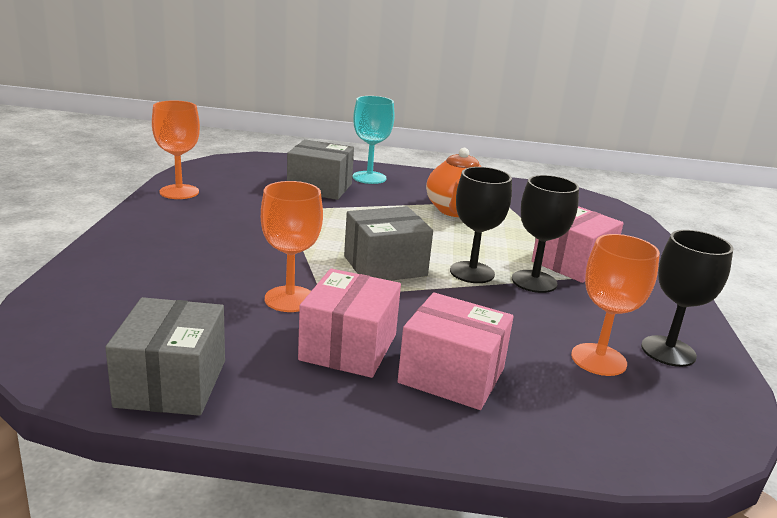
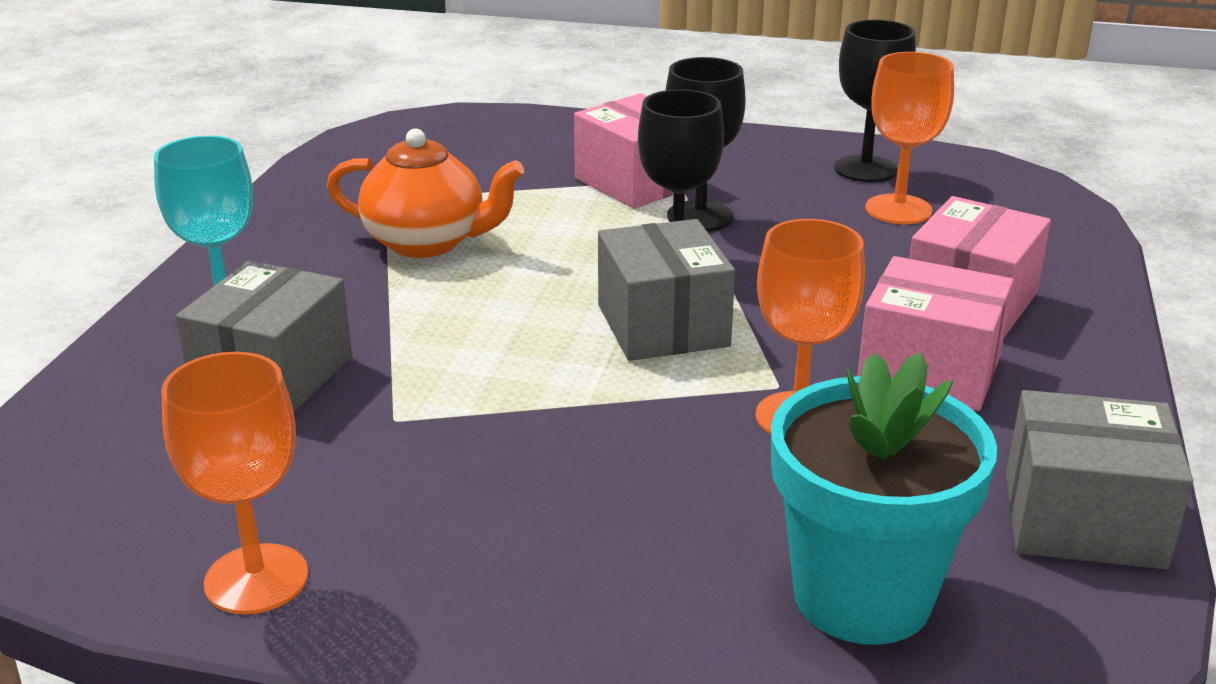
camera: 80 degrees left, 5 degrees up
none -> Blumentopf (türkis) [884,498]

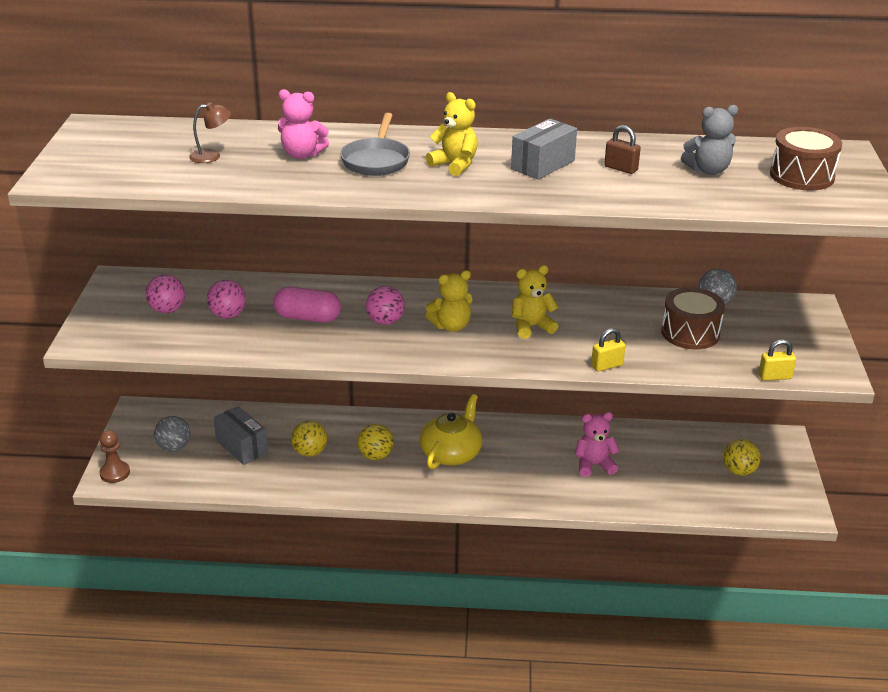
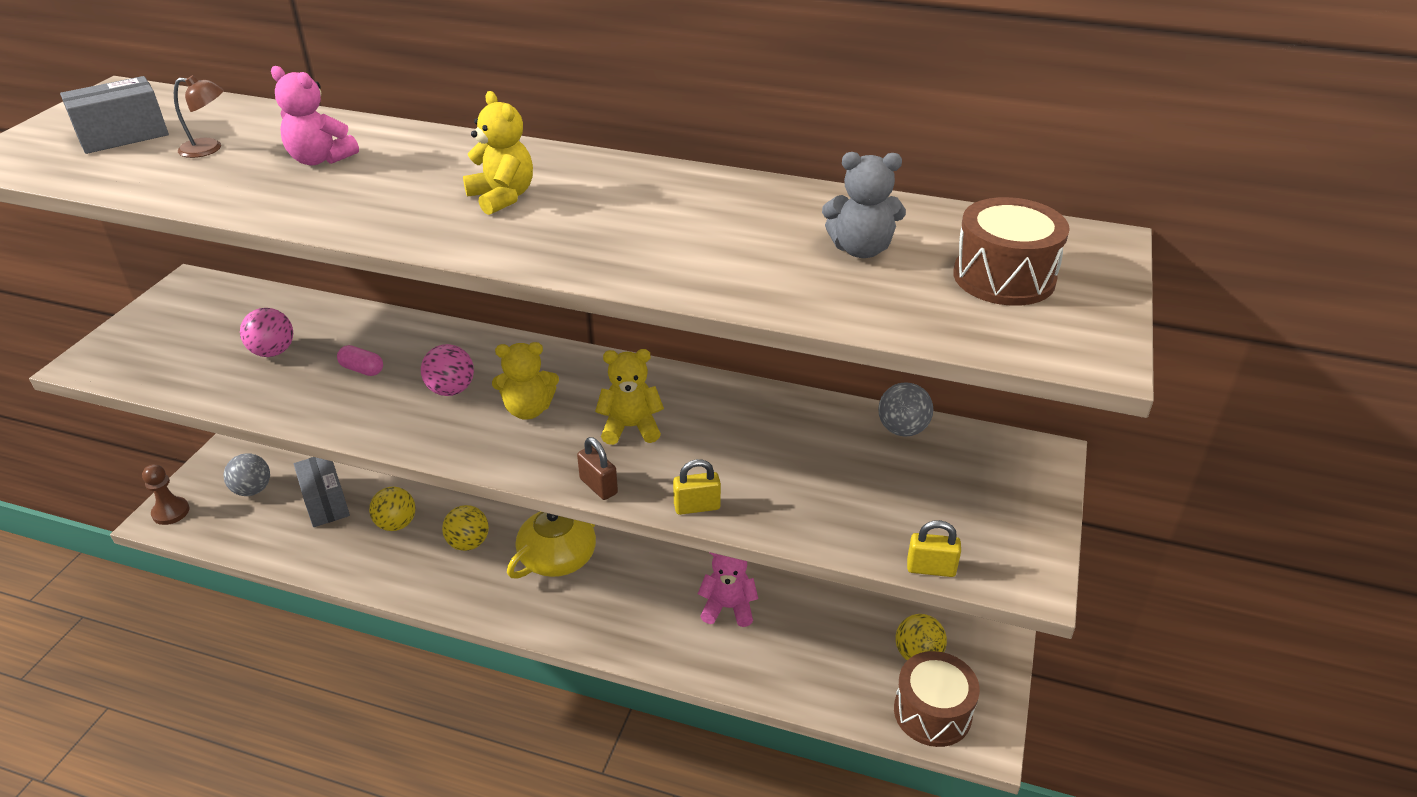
camera: 15 degrees right, 5 degrees up
Ball (rosa) [165,294] -> none
Pfanne (grau) [375,144] -> none
Schachtel (grau) [544,149] -> Schachtel (grau) [114,115], relocated
Vorhängeschloss (braun) [622,149] -> Vorhängeschloss (braun) [597,468], relocated
Trommel (braun) [693,318] -> Trommel (braun) [937,699], relocated
Kapsel (rosa) [307,305] -> Kapsel (rosa) [360,360], x0.57

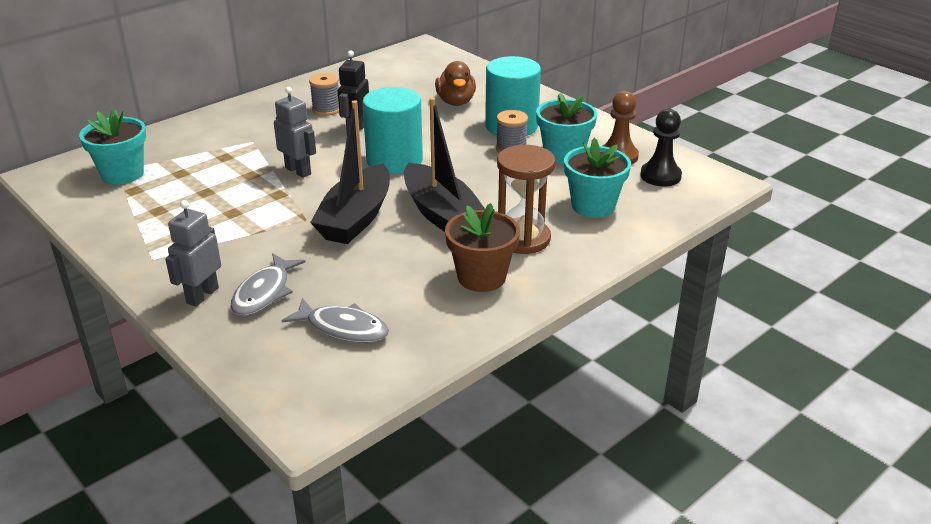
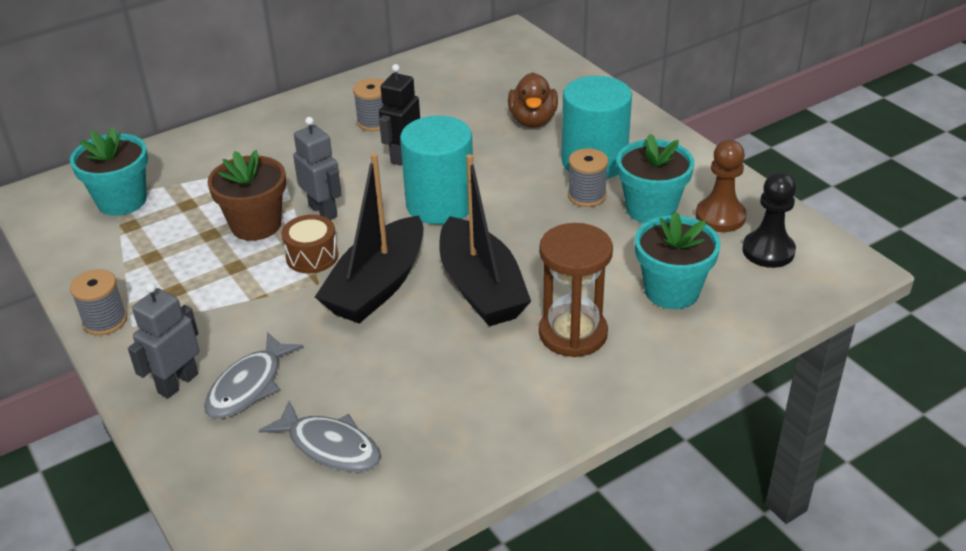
camera: 10 degrees right, 5 degrees up
none -> Garnrolle (grau) [98,302]
none -> Trommel (braun) [309,244]
Blumentopf (braun) [482,247] -> Blumentopf (braun) [246,195], relocated

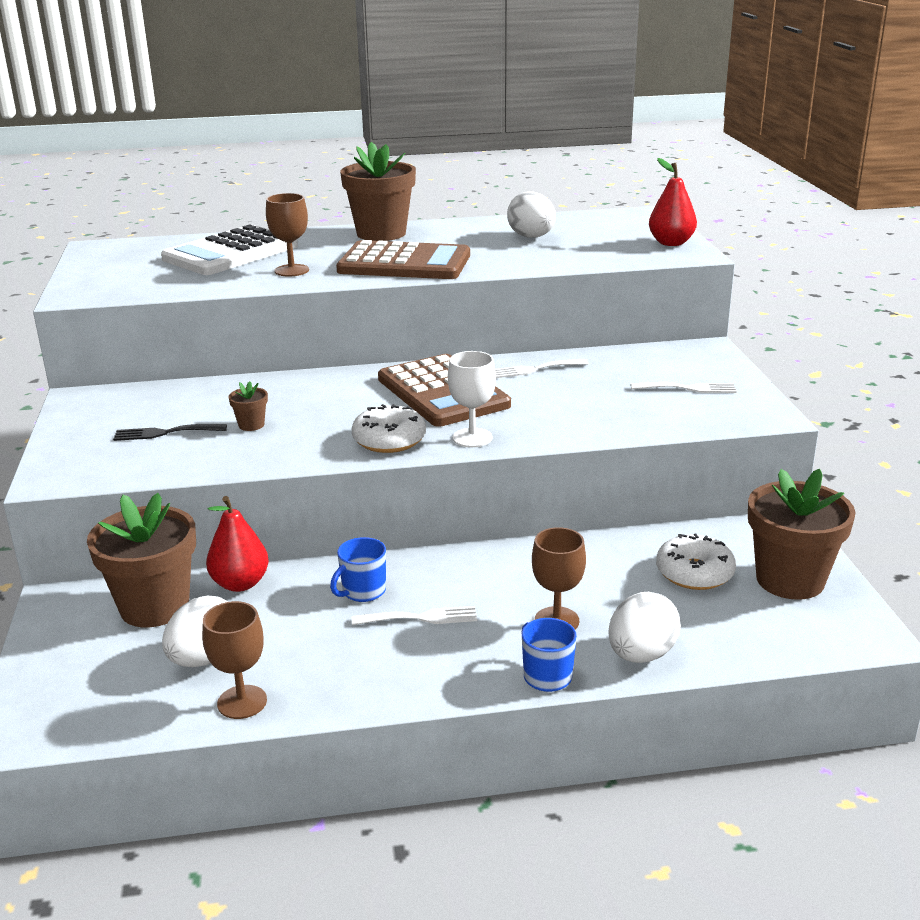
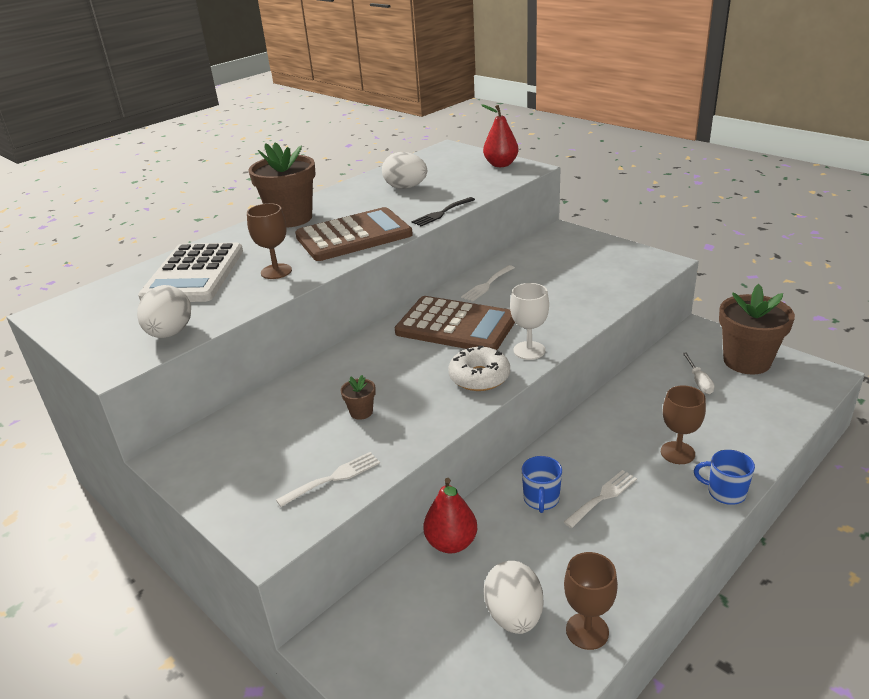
camera: 35 degrees left, 5 degrees up
Blumentopf (braun) [141,560] -> none
Gabel (schwarz) [170,432] -> Gabel (schwarz) [443,211], relocated
Ei (weiß) [644,627] -> Ei (weiß) [164,311], relocated
Gabel (weiß) [684,387] -> Gabel (weiß) [328,479], relocated
Donut (weiß) [696,561] -> Schraubenzieher (weiß) [699,373]

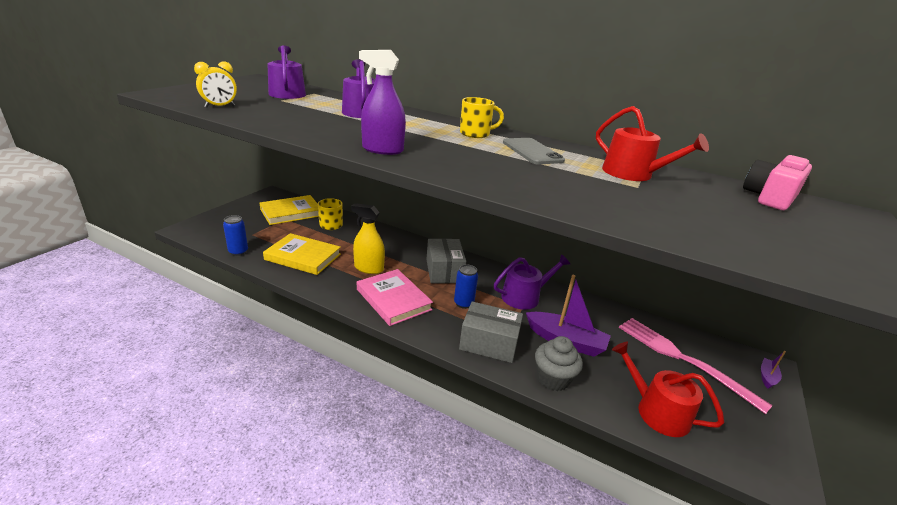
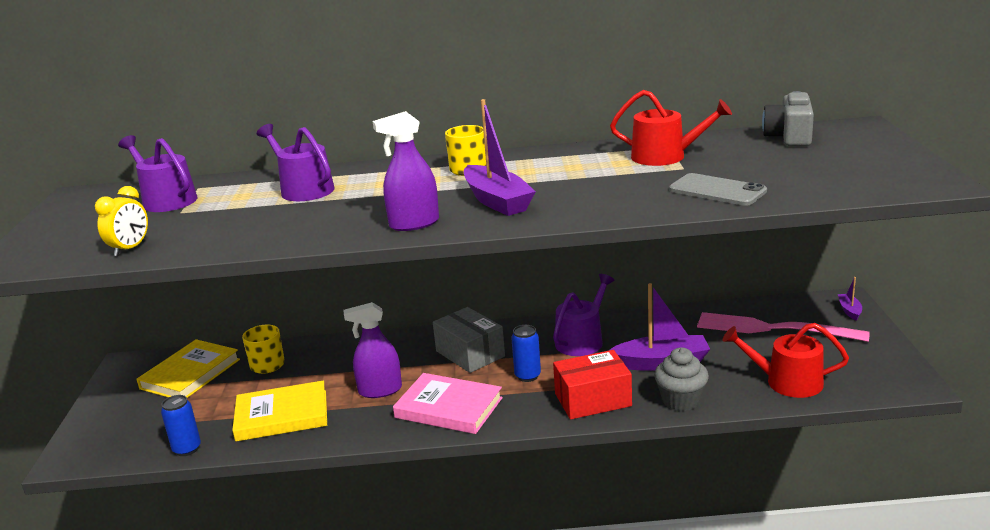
camera: 25 degrees left, 5 degrees down
none -> Boot (lila) [500,157]
Handy (grau) [534,151] -> Handy (grau) [718,189], relocated
Sprühflasche (gelb) [368,238] -> Sprühflasche (lila) [372,350]
Schachtel (grau) [491,332] -> Schachtel (rot) [592,385]
Kamera (rosa) [777,182] -> Kamera (grau) [788,118]

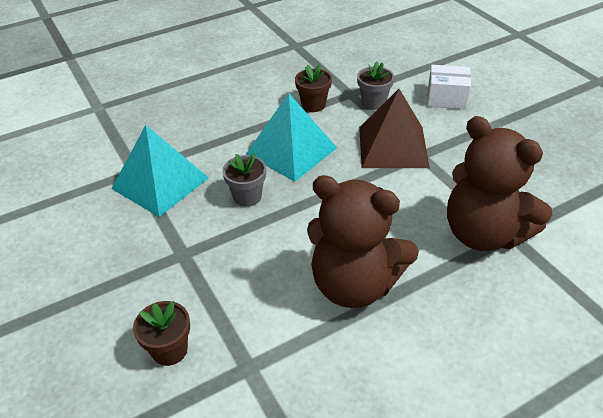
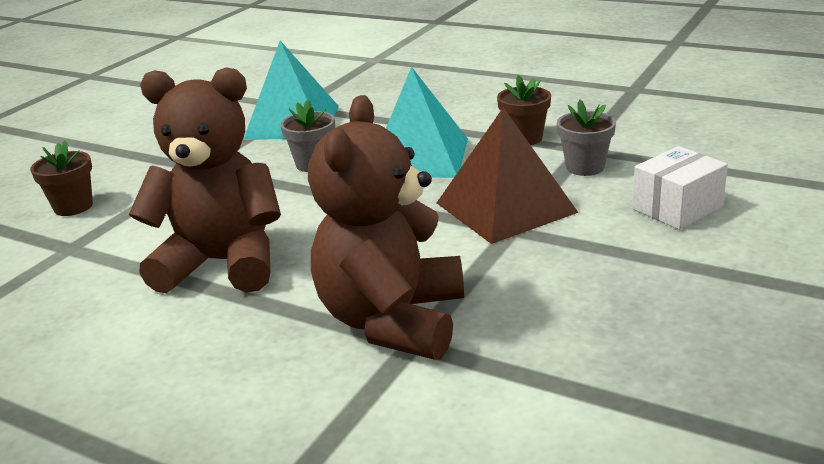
camera: 60 degrees right, 15 degrees down
Teddybär (braun) [363,241] -> Teddybär (braun) [205,180], 105 degrees clockwise
Schachtel (weiß) [449,87] -> Schachtel (weiß) [680,188], 75 degrees clockwise

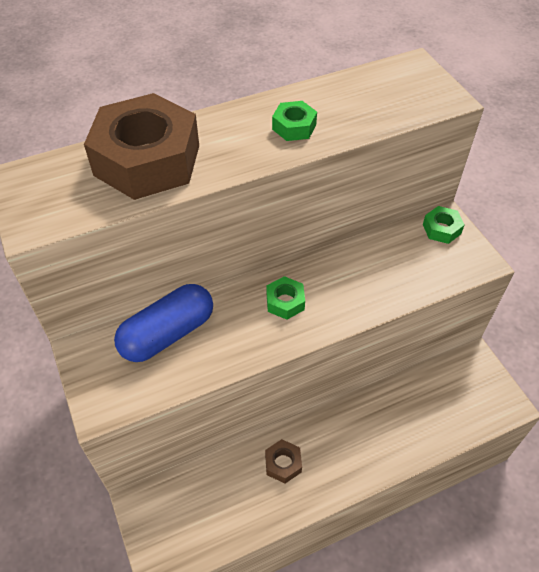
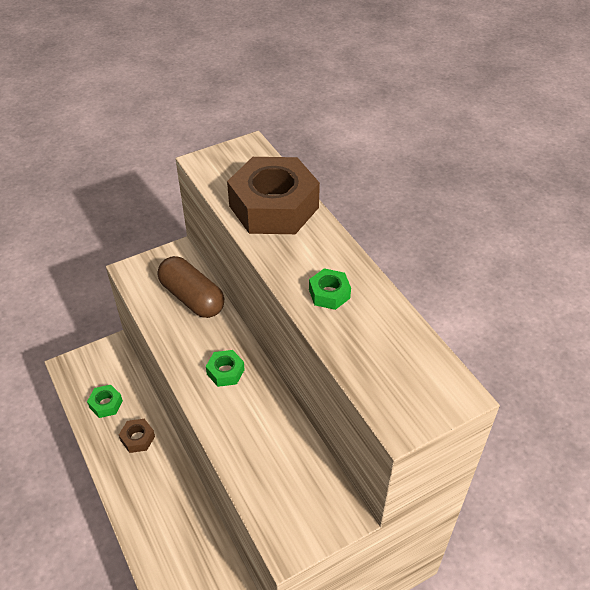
camera: 85 degrees right, 5 degrees down
Sechskantmutter (grün) [444,225] -> Sechskantmutter (grün) [105,401], relocated
Kapsel (blau) [163,323] -> Kapsel (braun) [191,287]

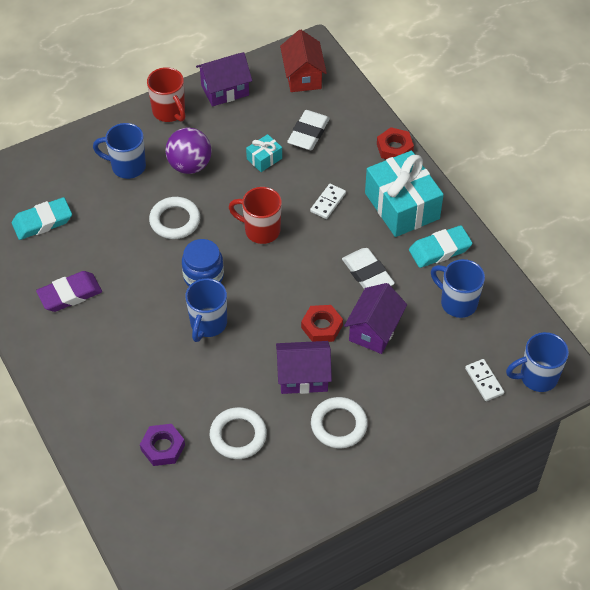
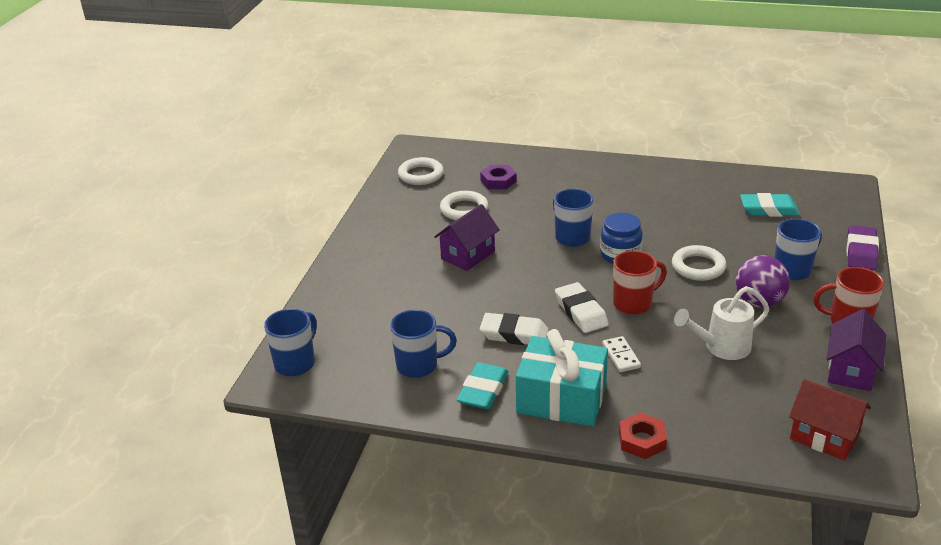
camera: 135 degrees right, 20 degrees down
Sechskantmutter (rot) [322,323] -> none
Haus (lila) [375,318] -> none
Dominostein (weiß) [484,380] -> none
Radiergummi (lila) [69,291] -> Radiergummi (lila) [862,247], relocated
Radiergummi (weiß) [308,130] -> Radiergummi (weiß) [582,307], relocated
Ring (weiß) [339,422] -> Ring (weiß) [421,171], relocated
Geschenk (türkis) [264,153] -> Gießkanne (weiß) [721,323]
Radiergummi (türkis) [42,218] -> Radiergummi (türkis) [770,205], 75 degrees clockwise

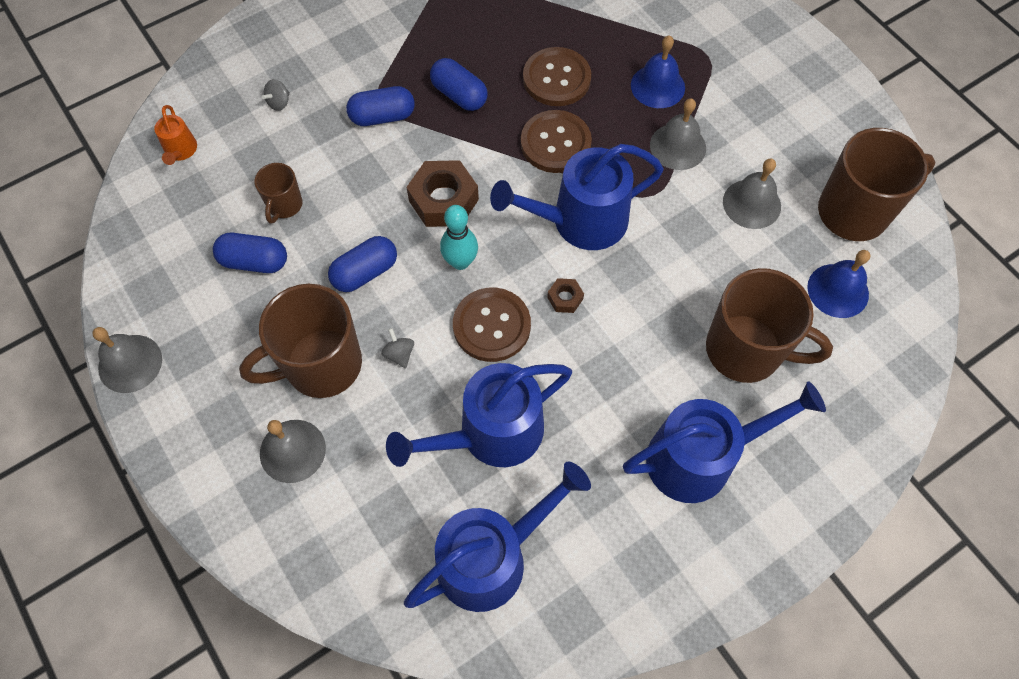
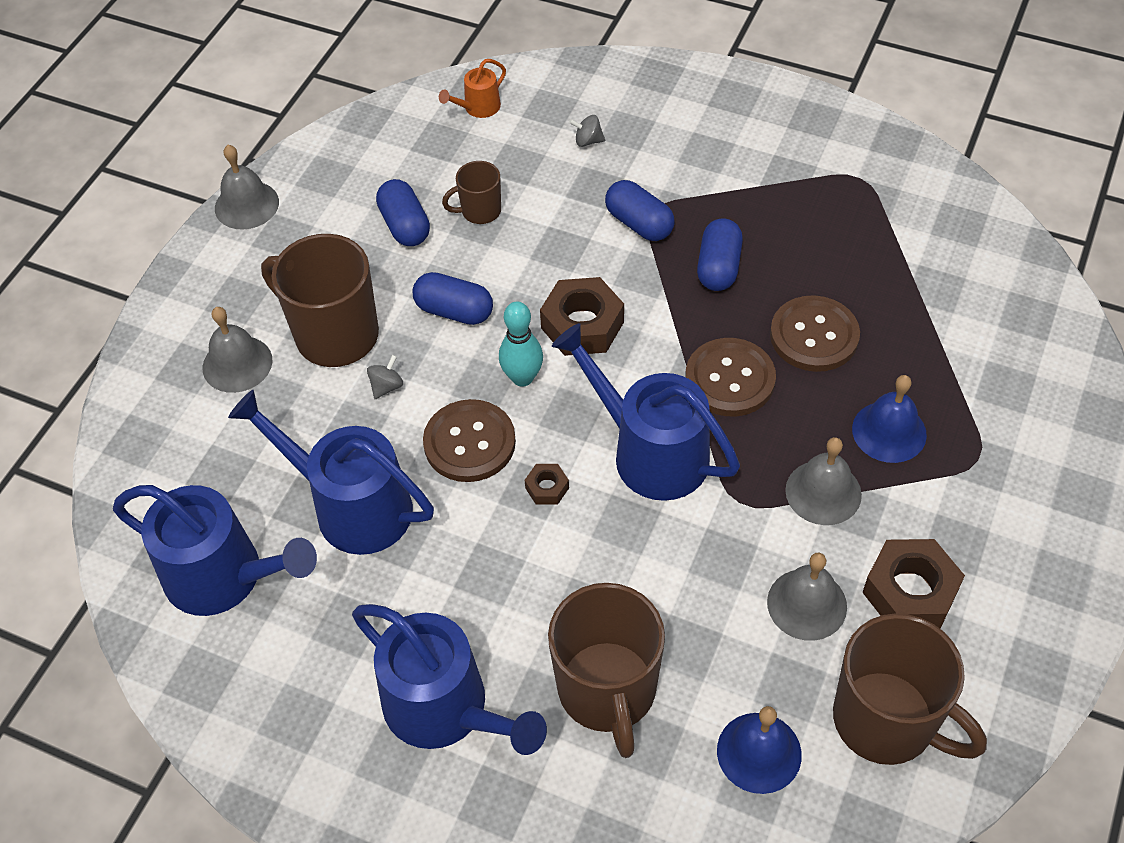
camera: 60 degrees right, 10 degrees down
none -> Sechskantmutter (braun) [913,584]

